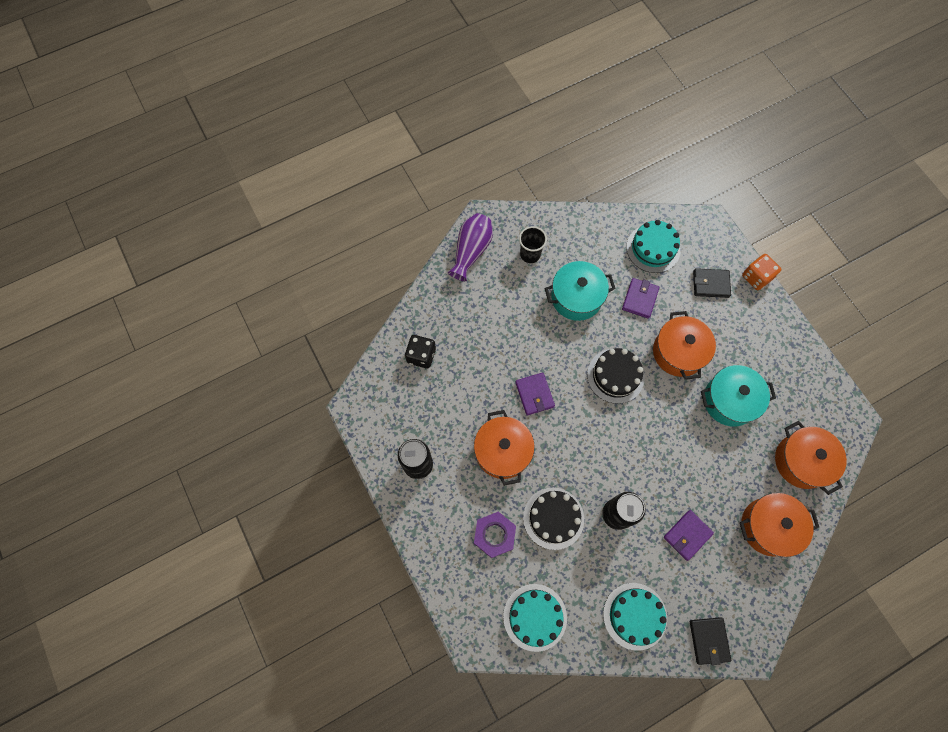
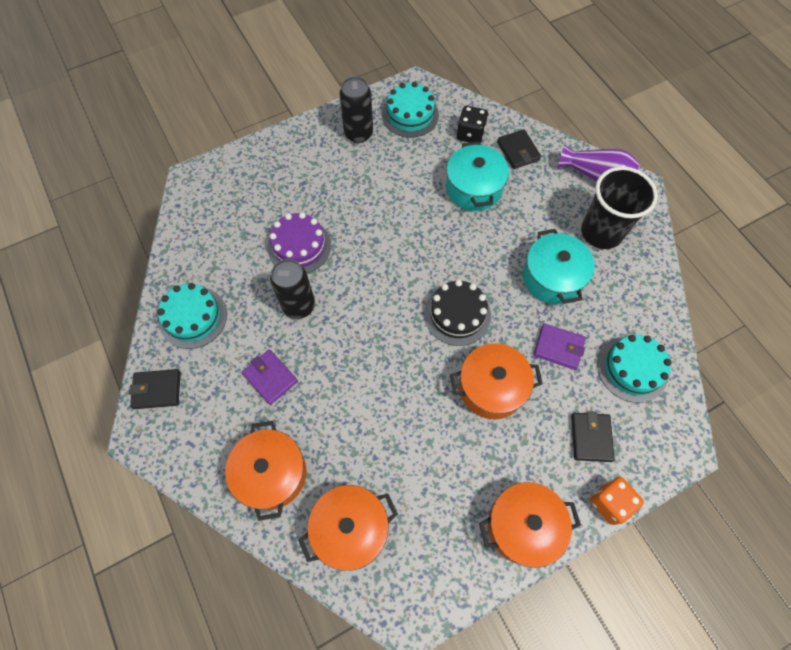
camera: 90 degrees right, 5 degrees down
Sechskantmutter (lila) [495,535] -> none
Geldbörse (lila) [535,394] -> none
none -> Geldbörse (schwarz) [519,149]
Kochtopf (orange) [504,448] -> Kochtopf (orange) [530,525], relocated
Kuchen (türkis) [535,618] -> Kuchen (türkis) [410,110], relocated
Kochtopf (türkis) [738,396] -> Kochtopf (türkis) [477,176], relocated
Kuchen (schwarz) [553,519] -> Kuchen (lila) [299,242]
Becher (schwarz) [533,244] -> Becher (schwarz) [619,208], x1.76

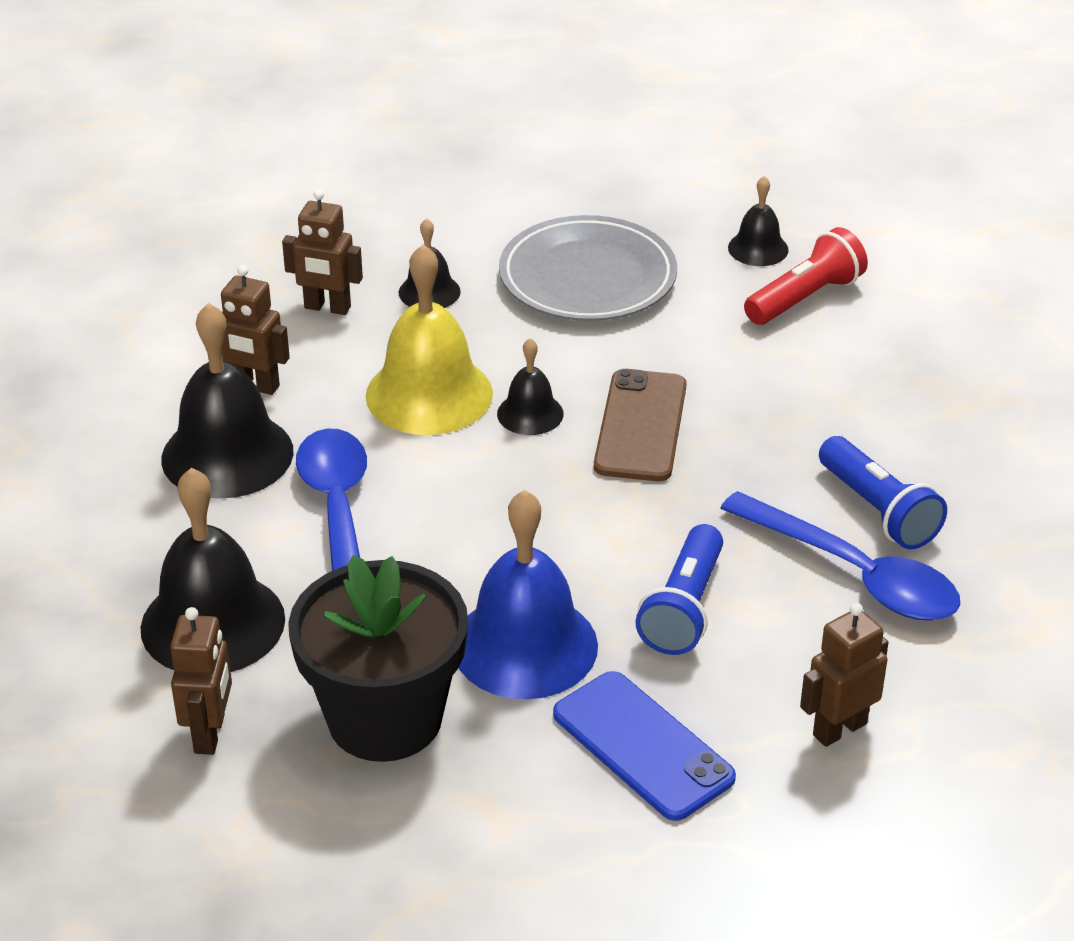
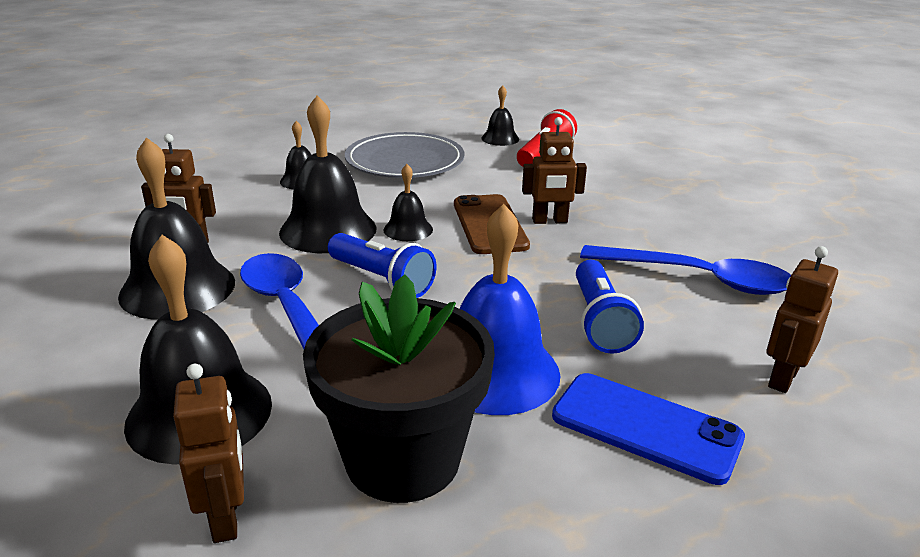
camera: 20 degrees left, 10 degrees down
Roboter (braun) [322,252] -> Roboter (braun) [554,170], relocated
Taschenlampe (blau) [883,492] -> Taschenlampe (blau) [382,265], relocated
Glocke (gelb) [429,339] -> Glocke (schwarz) [327,174]

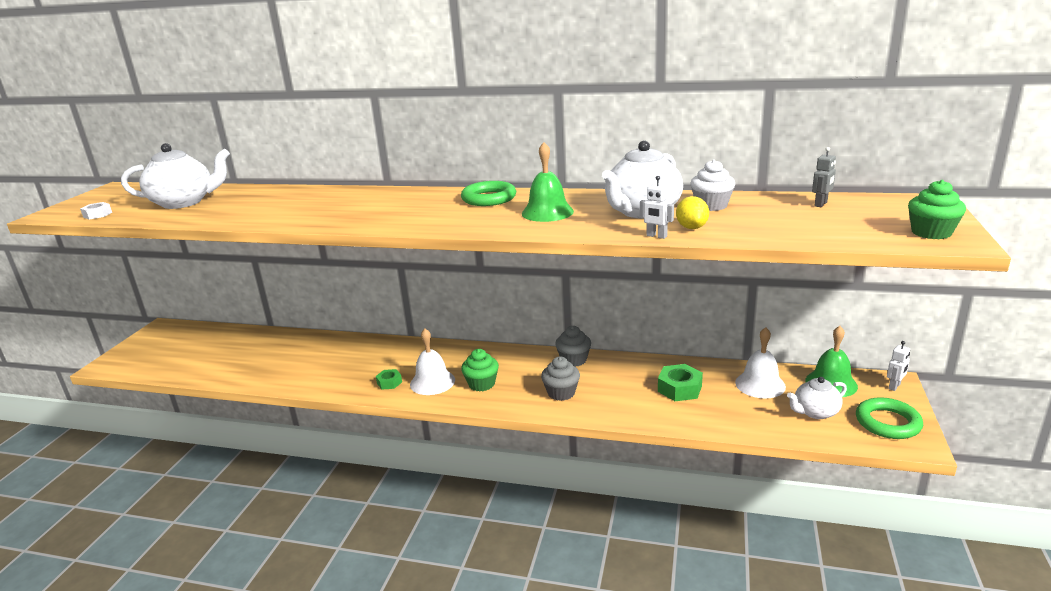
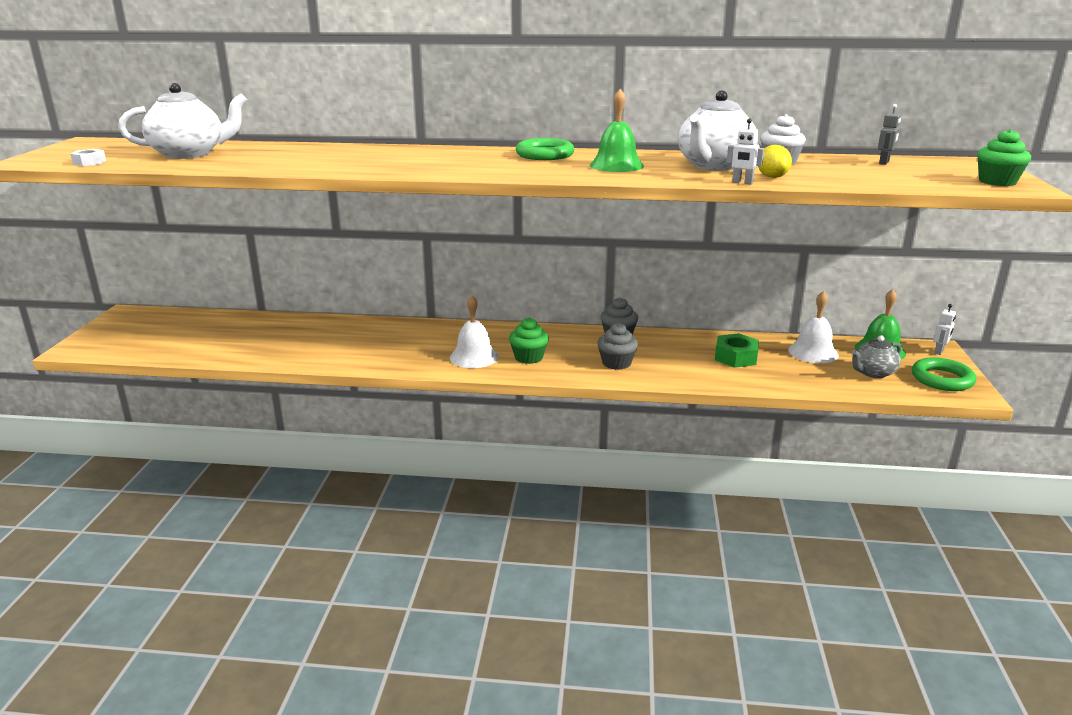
camera: 10 degrees left, 0 degrees up
Sechskantmutter (grün) [389,379] -> none
Teekanne (weiß) [817,398] -> Teekanne (grau) [876,356]

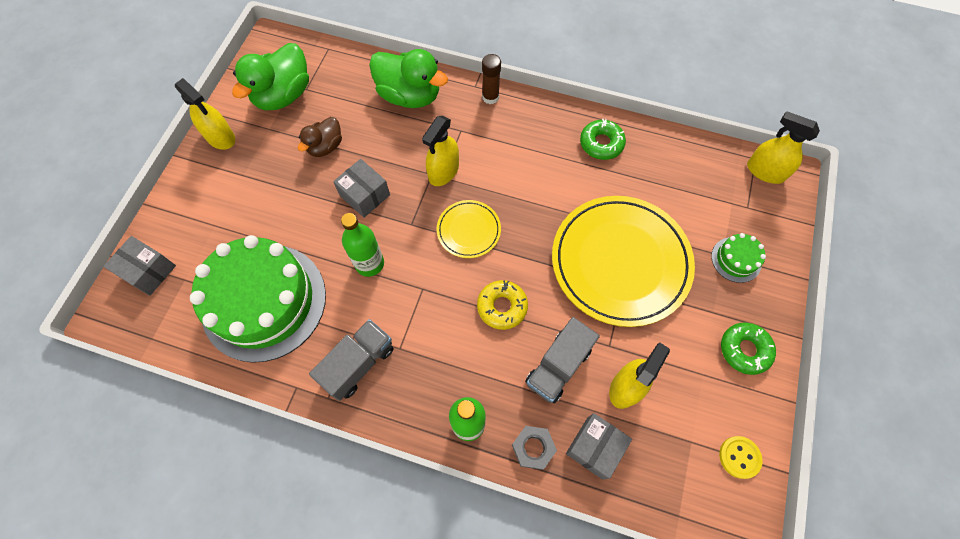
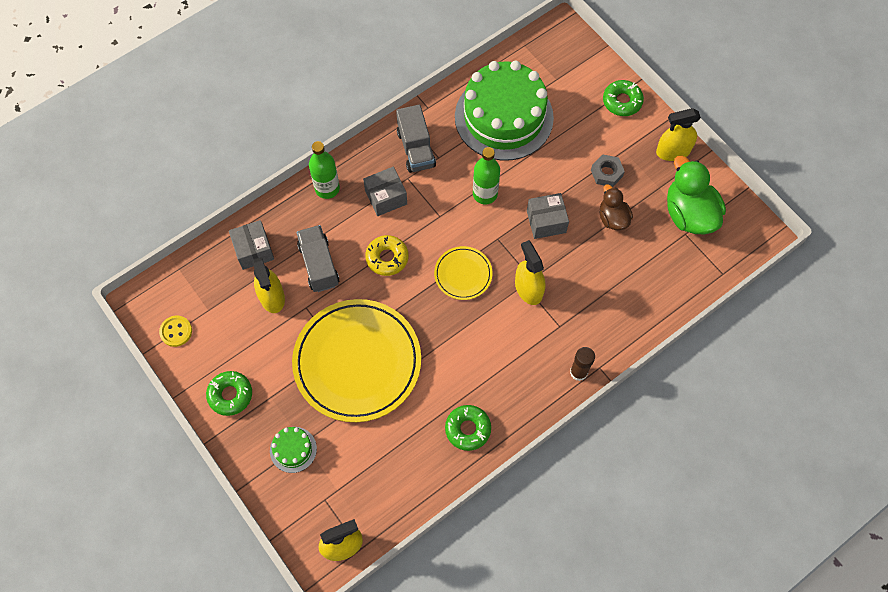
camera: 125 degrees right, 0 degrees up
Ente (grün) [408,78] -> none
none -> Donut (grün) [623,98]
Schachtel (grau) [139,266] -> Schachtel (grau) [385,191], relocated
Sechskantmutter (grau) [534,448] -> Sechskantmutter (grau) [608,171], relocated

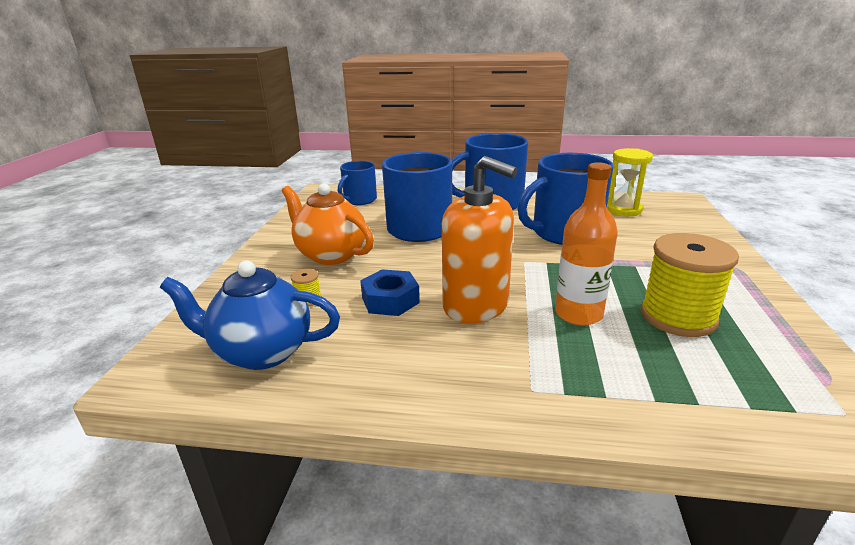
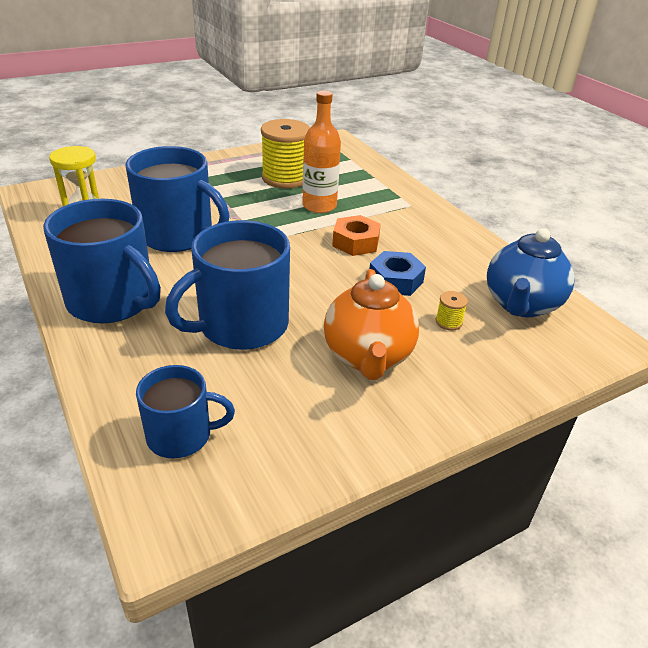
camera: 130 degrees left, 10 degrees up
Seifenspender (orange) [480,239] -> Sechskantmutter (orange) [356,235]
Teekanne (blau) [250,315] -> Teekanne (blau) [531,272], 60 degrees clockwise

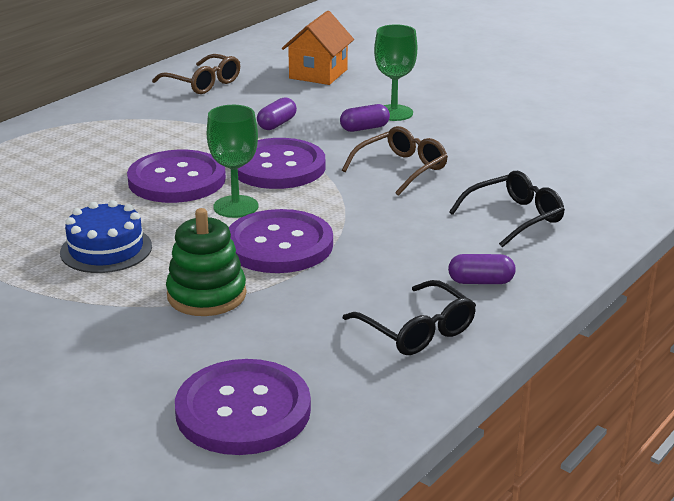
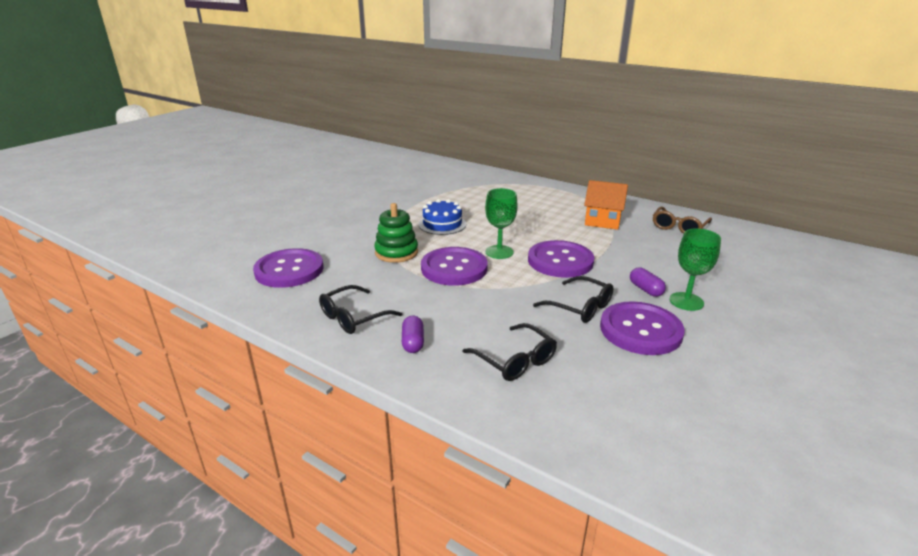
camera: 85 degrees right, 0 degrees up
Kapsel (lila) [277,113] -> none
Knopf (lila) [176,176] -> Knopf (lila) [642,328], relocated
Haus (orange) [318,48] -> Haus (orange) [606,205], relocated
Brille (braun) [395,161] -> Brille (schwarz) [573,299]

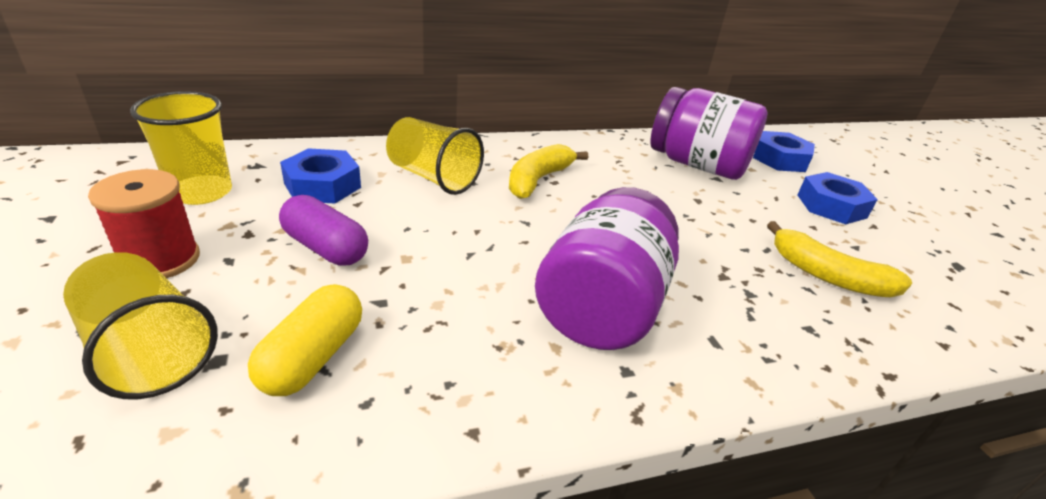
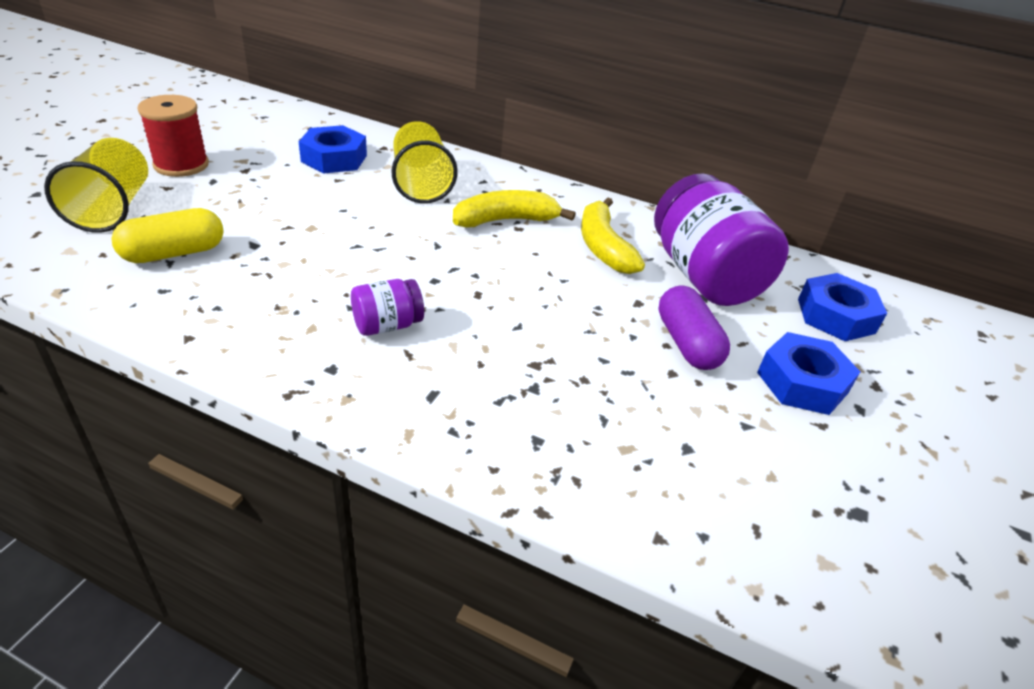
camera: 40 degrees right, 5 degrees up
Becher (gelb) [181,148] -> none
Kapsel (lila) [323,230] -> Kapsel (lila) [694,327], relocated
Banane (gelb) [839,259] -> Banane (gelb) [613,236], relocated
Einmachglas (lila) [607,268] -> Einmachglas (lila) [387,307], x0.47

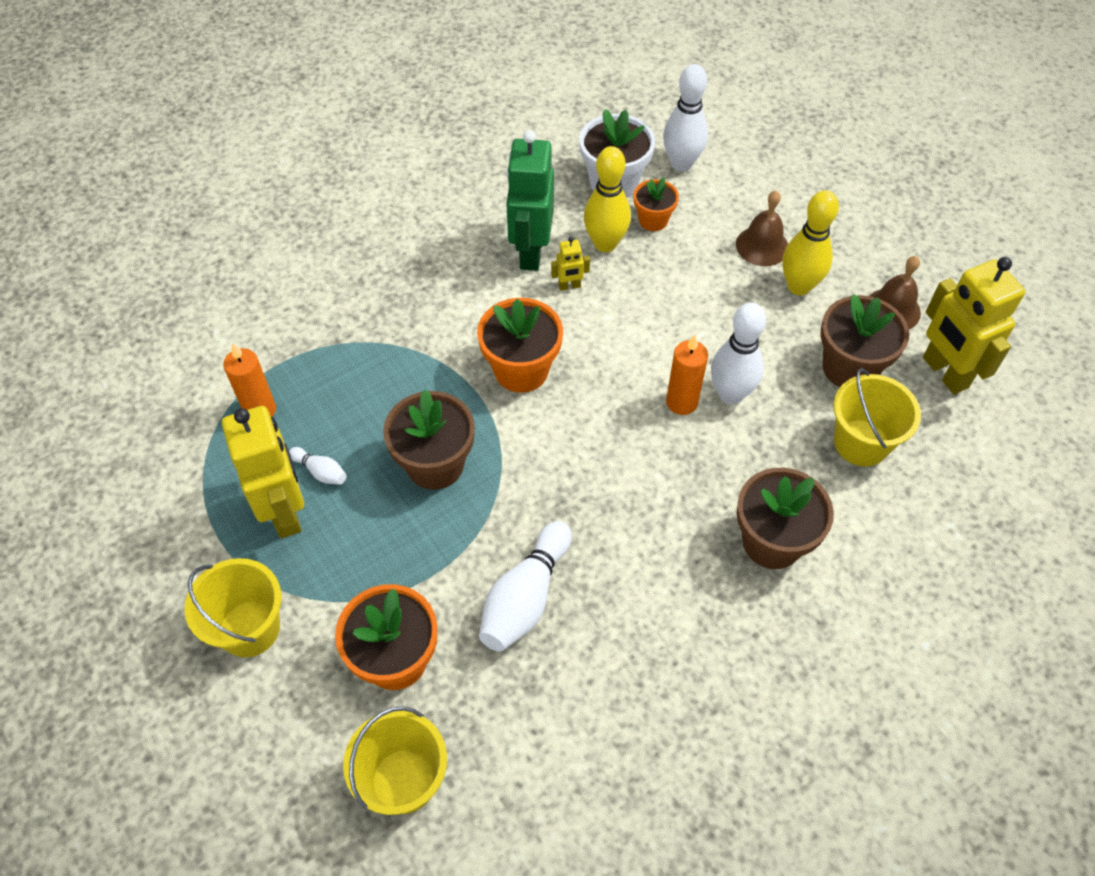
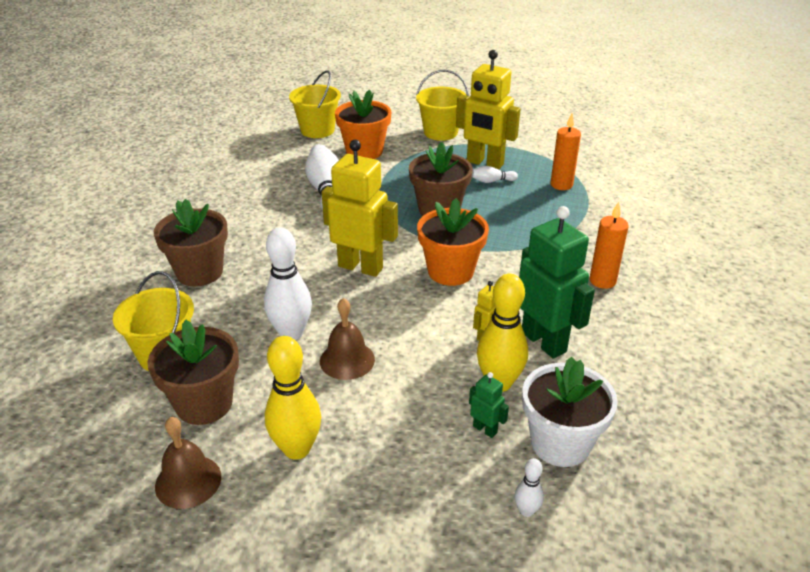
camera: 140 degrees right, 20 degrees down
Kerze (orange) [687,375] -> Kerze (orange) [609,245], relocated
Glocke (braun) [762,228] -> Glocke (braun) [347,339], relocated
Roboter (gelb) [974,325] -> Roboter (gelb) [360,208], relocated
Blumentopf (orange) [656,204] -> Roboter (grün) [489,405]
Bowlingkegel (weiß) [685,117] -> Bowlingkegel (weiß) [529,487], x0.48

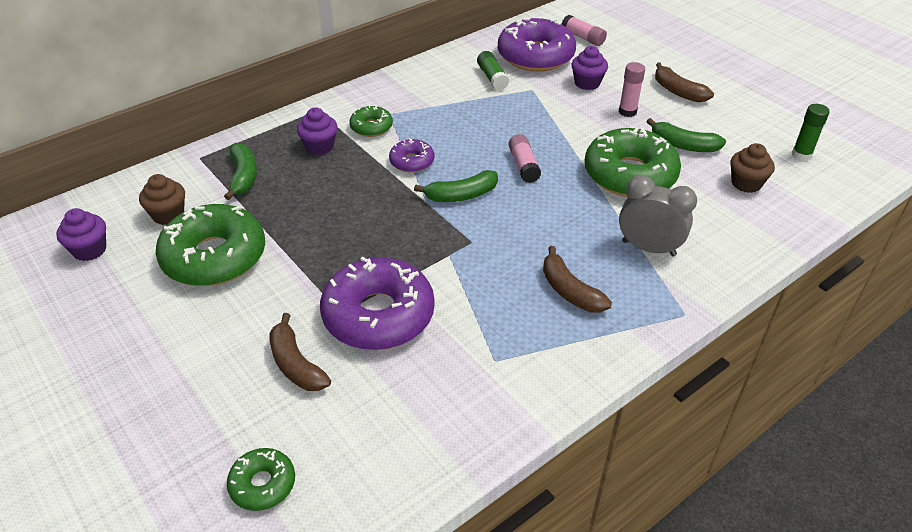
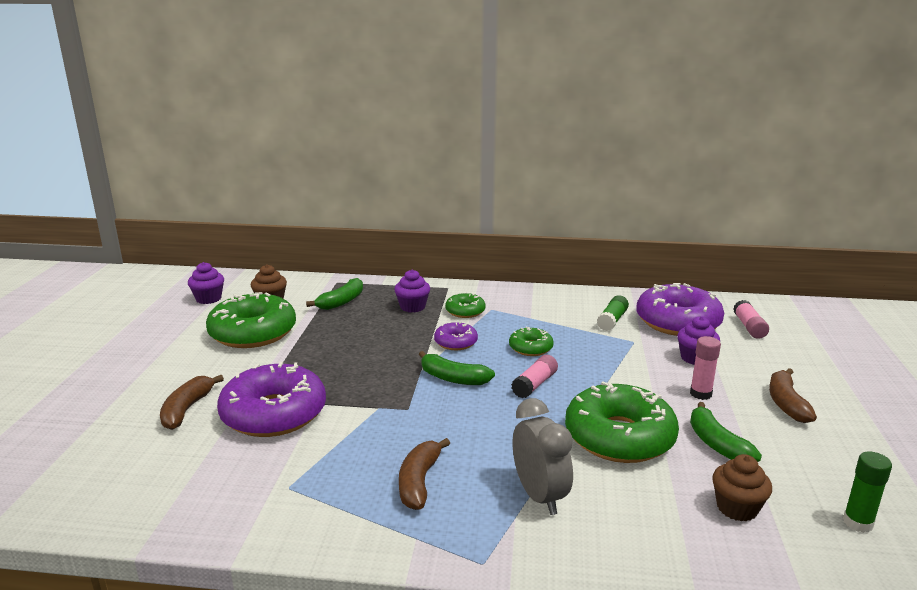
camera: 45 degrees right, 20 degrees down
Donut (grün) [261,479] -> Donut (grün) [531,341], relocated

